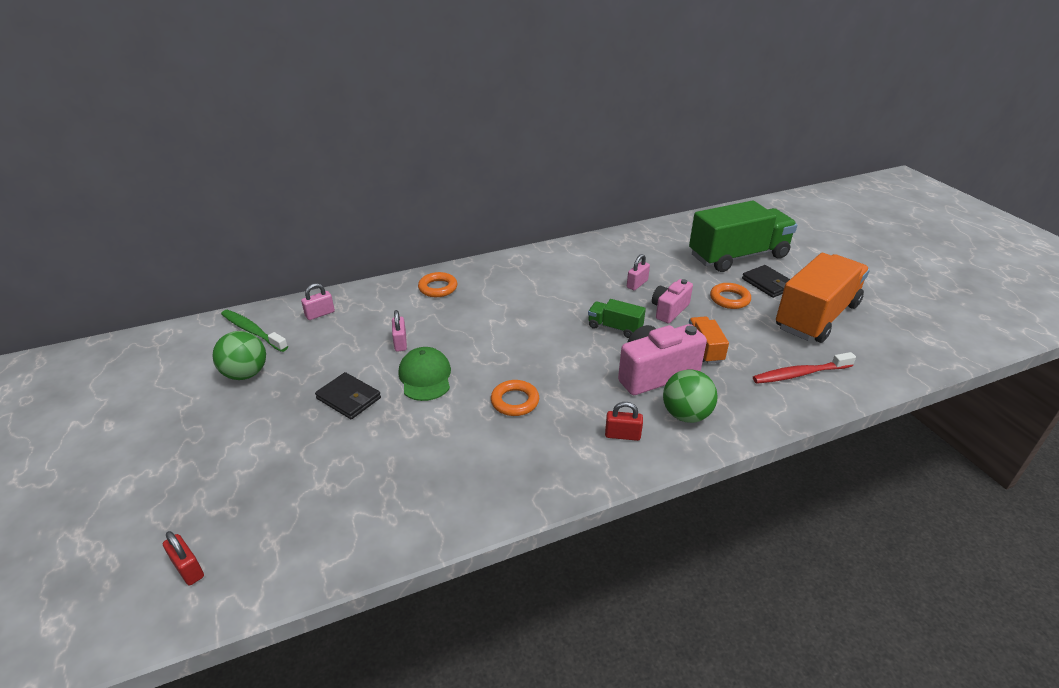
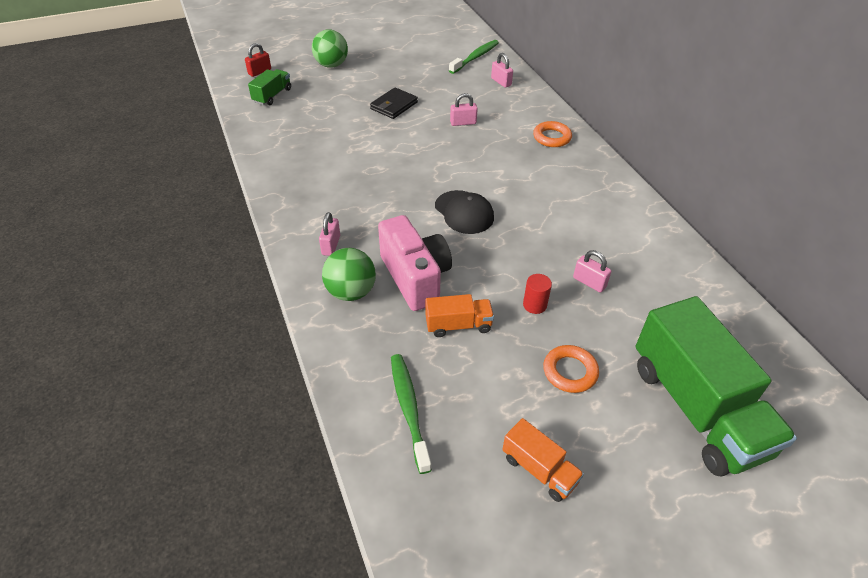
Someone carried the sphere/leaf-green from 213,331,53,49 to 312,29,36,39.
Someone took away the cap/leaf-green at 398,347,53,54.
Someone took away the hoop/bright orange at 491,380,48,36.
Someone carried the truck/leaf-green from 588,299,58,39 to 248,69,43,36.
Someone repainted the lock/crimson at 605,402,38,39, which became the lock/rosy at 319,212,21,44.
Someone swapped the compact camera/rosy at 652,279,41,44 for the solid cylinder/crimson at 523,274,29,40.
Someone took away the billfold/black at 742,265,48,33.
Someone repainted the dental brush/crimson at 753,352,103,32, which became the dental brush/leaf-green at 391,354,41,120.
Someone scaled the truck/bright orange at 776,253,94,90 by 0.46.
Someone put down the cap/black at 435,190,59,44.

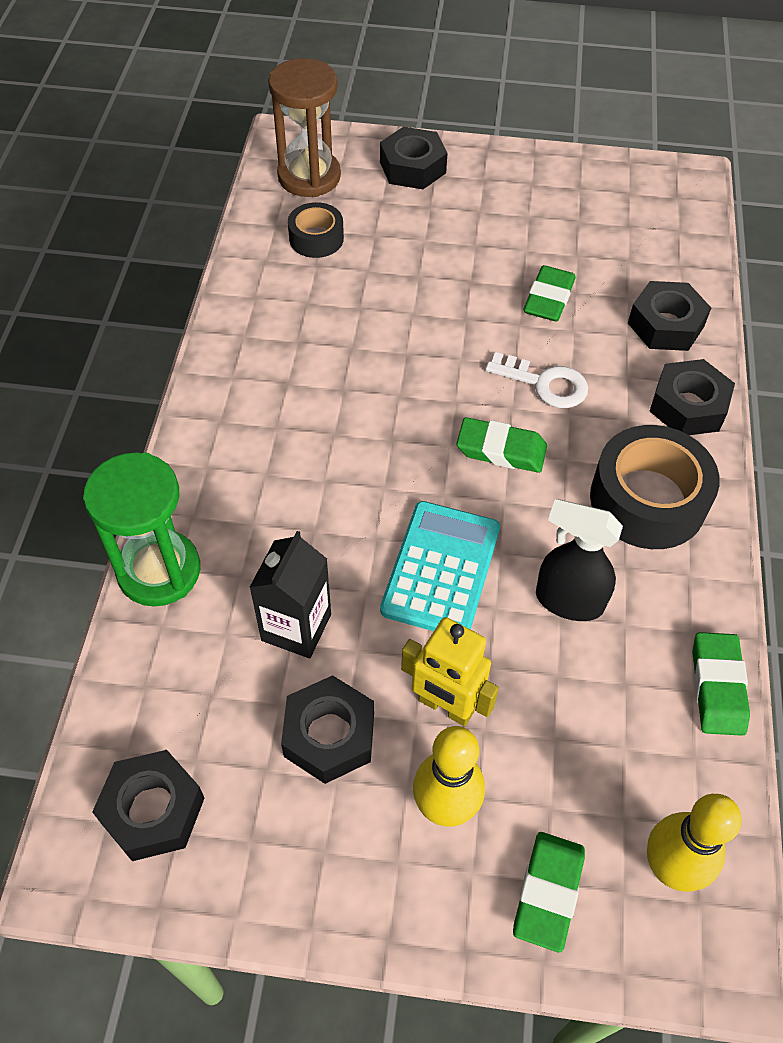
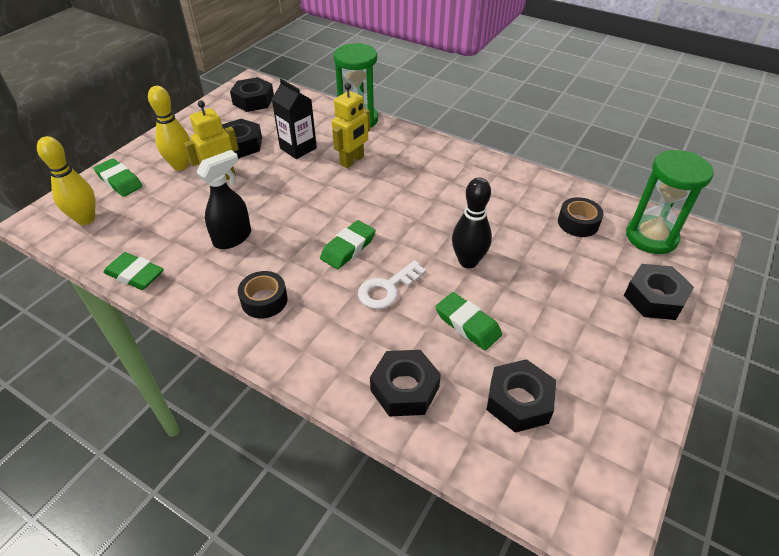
Someone repainted the sand timer/dark brown at 268,58,73,139, which became the sand timer/leaf-green at 626,150,88,104.
Someone took away the pocket calculator/turquoise at 380,501,120,130.
Someone scaled the sticky tape/black at 590,425,130,124 by 0.56.
Someone carried the hexagon nut/black from 649,359,86,76 to 486,359,70,74.
Someone put down the robot/bright yellow at 332,83,38,85.
Someone put down the tenpin/black at 452,177,40,91.

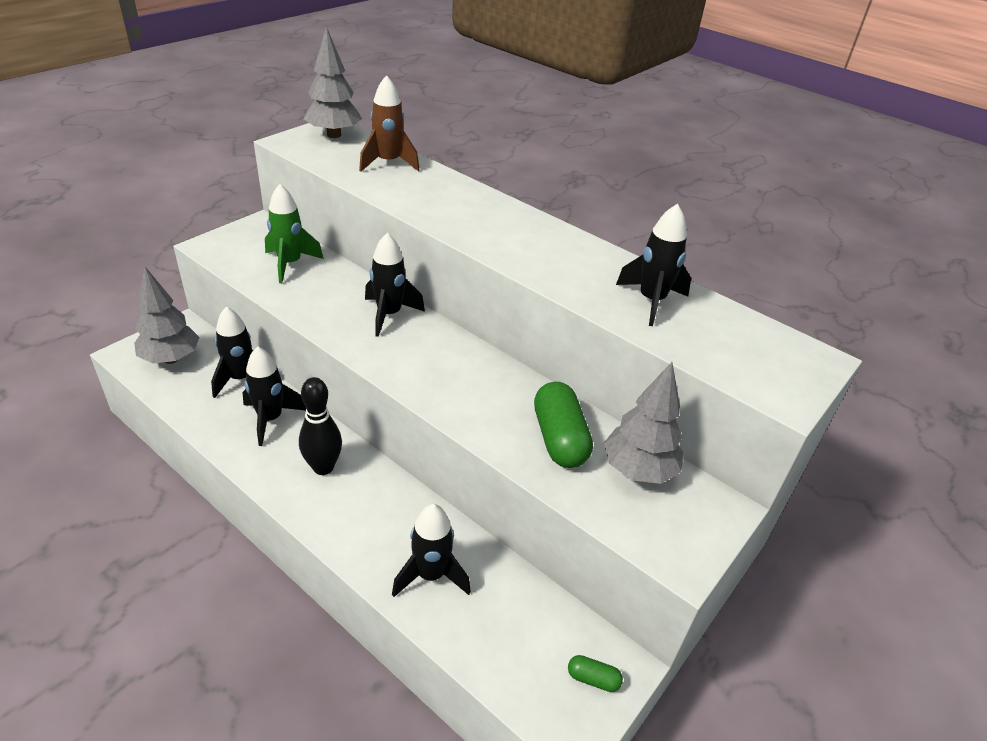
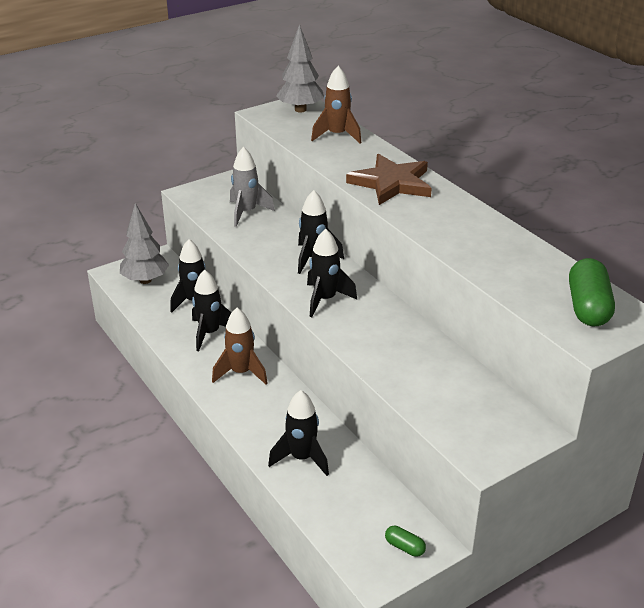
Someone repainted the rocket/leaf-green at 265,184,59,99, which became the rocket/ash-grey at 230,147,45,80.
Someone swapped the tenpin/black at 299,377,43,98 for the rocket/dark brown at 212,308,56,76.
Someone carried the pill/leaf-green from 534,382,59,86 to 569,258,46,69.
Someone took away the tree/ash-grey at 604,362,79,122.
Someone carried the rocket/black from 616,204,75,122 to 307,229,50,88.
Someone put down the five-pointed star/dark brown at 346,154,86,51.

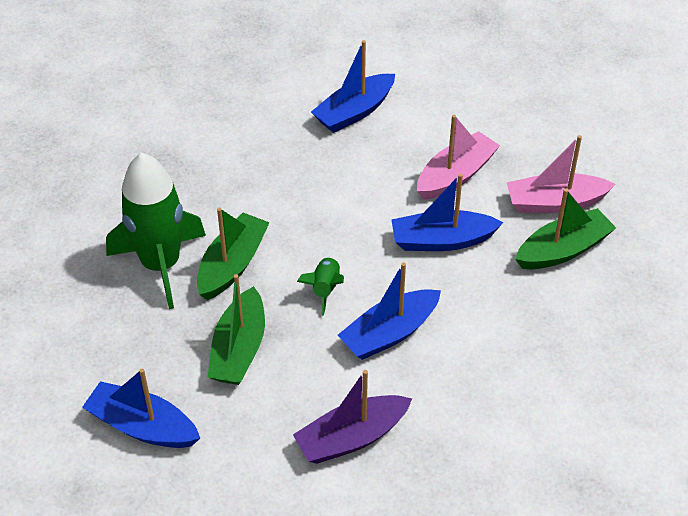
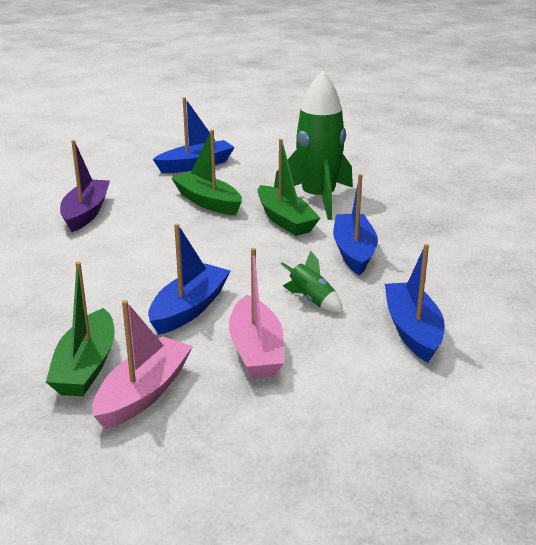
Someone carried the rocket/leaf-green from 297,256,47,60 to 281,251,62,62.
Someone carried the toy boat/royal blue from 338,262,103,98 to 333,174,45,102.

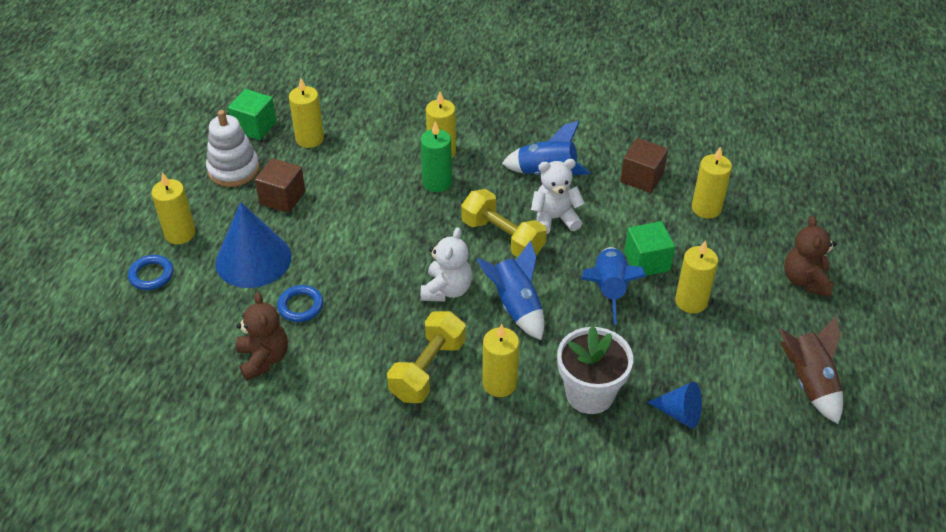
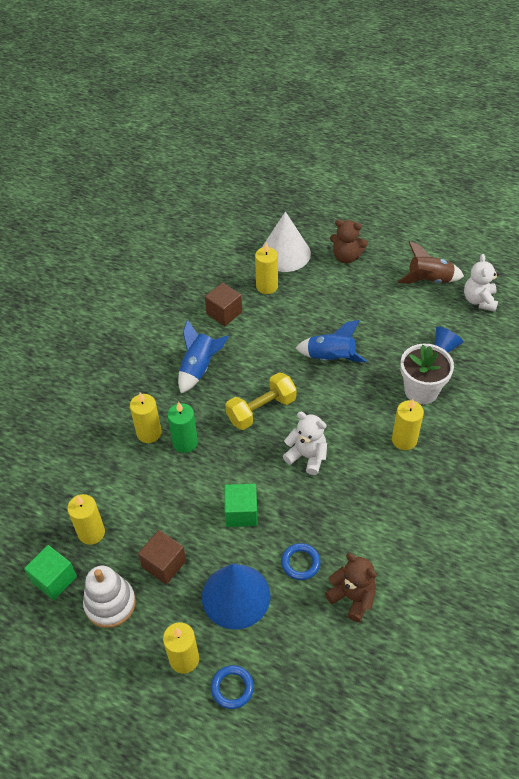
Someone rotated the stuffed bear/dark brown at 236,292,52,89 by 45 degrees clockwise.
Someone took away the hand weight/bright yellow at 387,311,79,92.
Someone took away the rocket/royal blue at 477,241,67,99.
Someone carried the stuffed bear/white from 531,159,54,75 to 464,254,35,58.
Someone carried the block/leaf-green from 624,221,51,55 to 224,484,34,43.
Someone took away the wax candle/bright yellow at 675,240,43,73.
Someone put down the solid cone/white at 262,212,49,60.

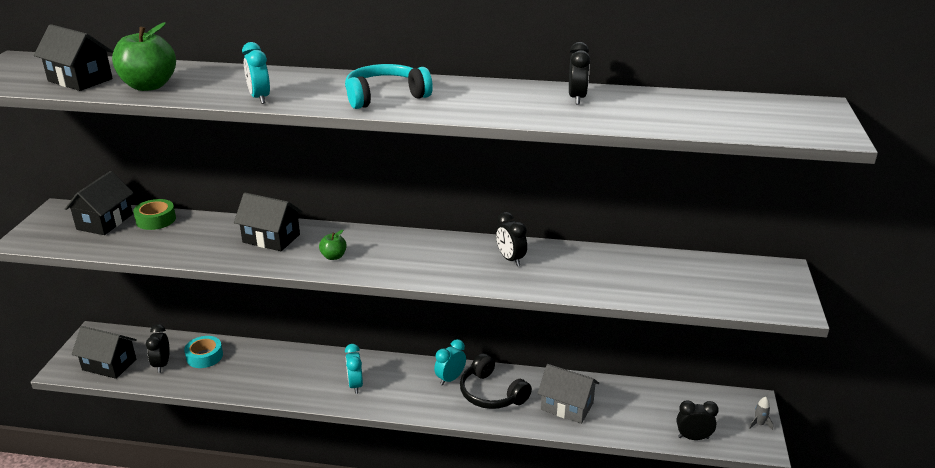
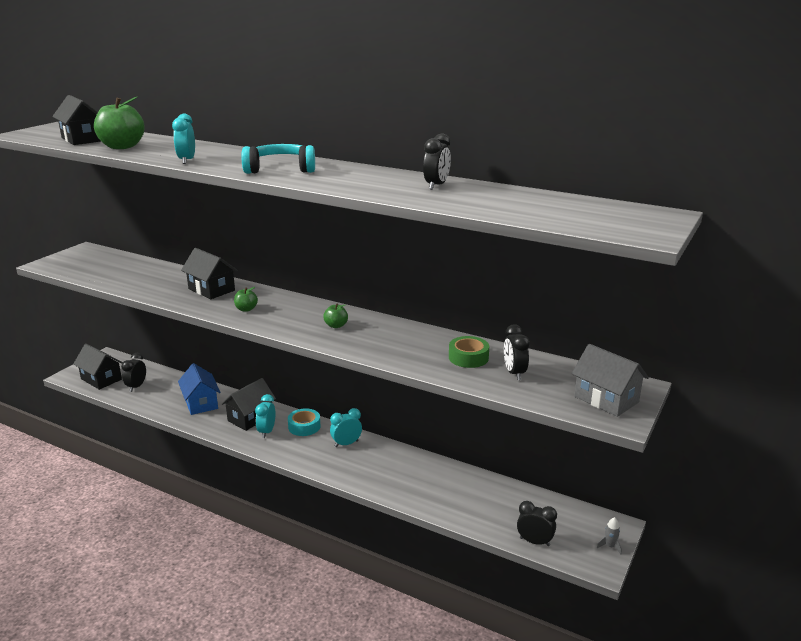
Someone carried the toy house/black from 65,171,69,64 to 221,378,55,53.
Someone carried the sticky tape/leaf-green from 133,199,43,31 to 449,336,40,32.
Someone carried the sticky tape/turquoise from 184,336,39,32 to 288,408,33,28.
Someone took away the over-ear headphones/black at 460,353,72,56.
Someone carried the alarm clock/black from 496,212,31,54 to 504,324,26,56.
Someone carried the toy house/ash-grey from 537,364,62,60 to 571,344,78,73.
Someone put down the toy house/royal blue at 178,363,42,52.
Someone put down the apple fruit/leaf-green at 323,303,25,25.

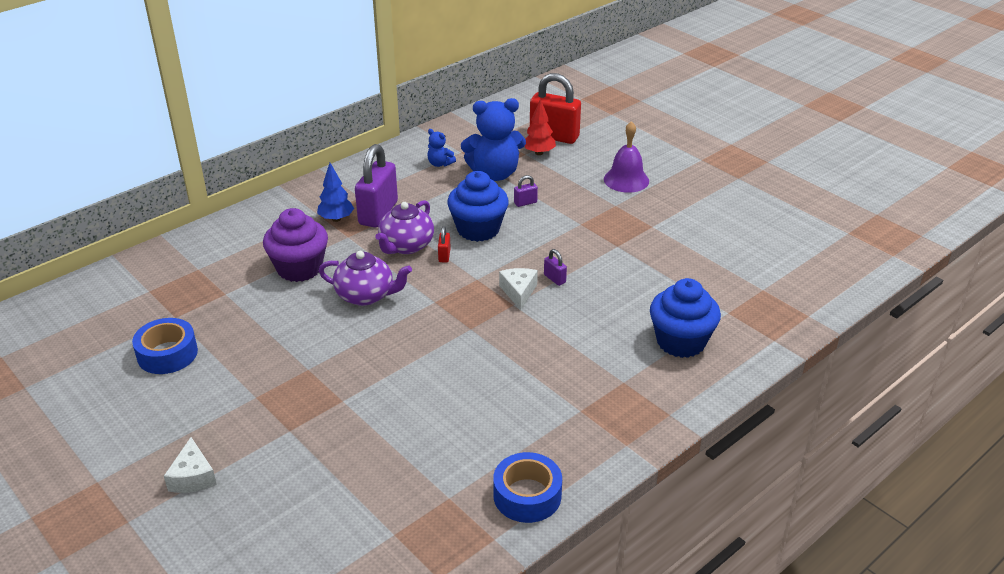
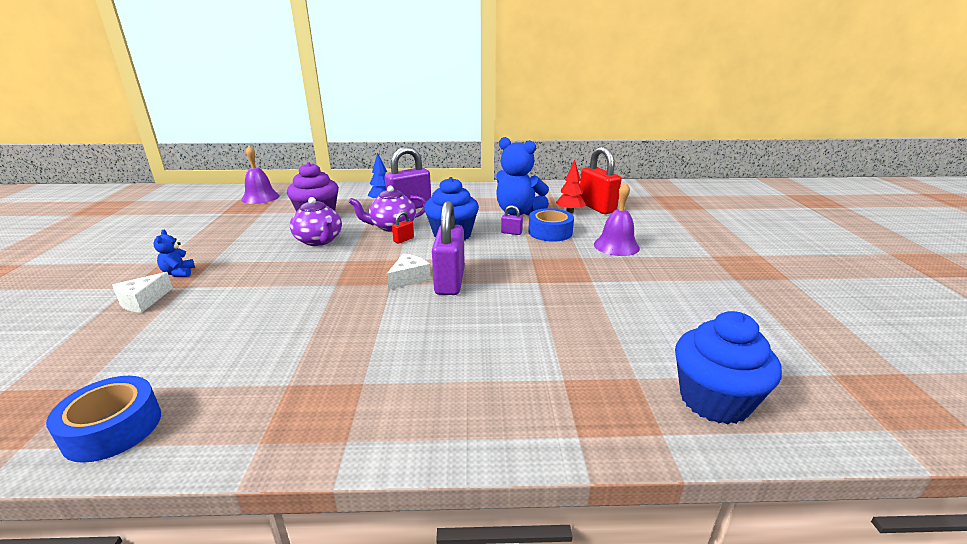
Someone carried the sticky tape/royal blue from 132,318,66,56 to 528,208,46,34.
Someone carried the piece of cheese/white from 164,437,53,56 to 112,272,61,41.
Someone carried the stuffed bear/royal blue from 427,129,29,38 to 153,230,42,47.
Someone scaled the lock/violet at 544,249,23,37 by 2.35.
Someone carried the fairy cake/royal blue from 650,278,71,80 to 675,311,107,113.
Someone put down the school bell/violet at 241,146,38,58.

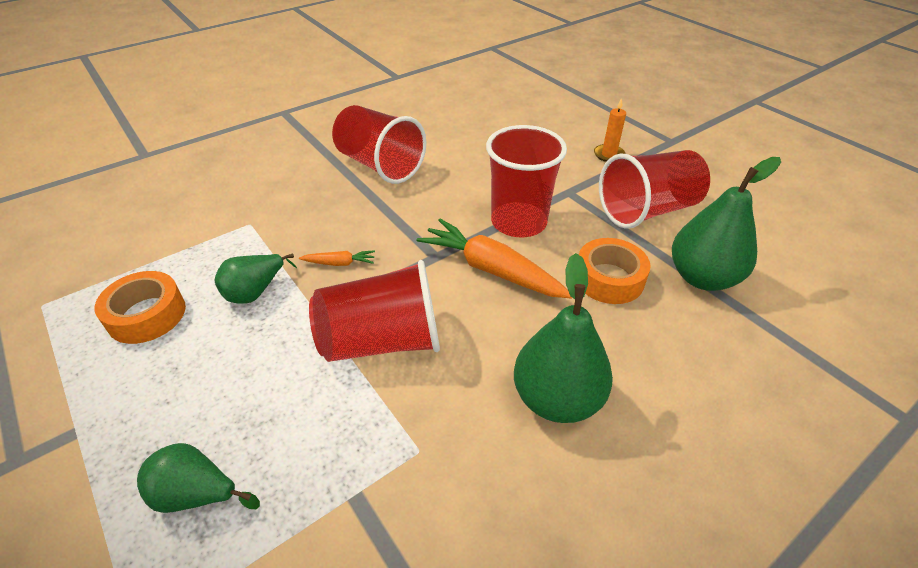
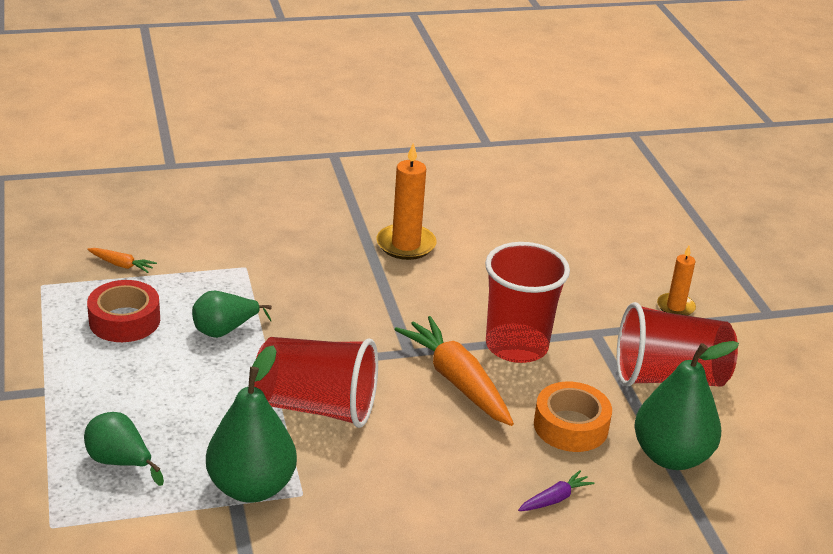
Someone repainted the sticky tape/bright orange at 94,271,92,73, which became the sticky tape/crimson at 87,280,73,62.
Someone carried the root vegetable/bright orange from 299,250,76,16 to 87,248,70,25.
Someone swapped the cup/crimson at 332,105,94,79 for the wax candle/bright orange at 376,143,61,117.
Someone carried the toy pear/leaf-green from 514,253,99,170 to 206,346,91,157.
Someone put down the root vegetable/violet at 518,470,77,41.

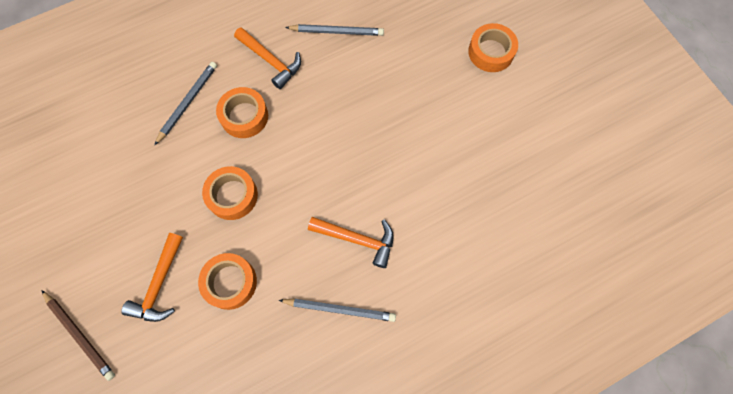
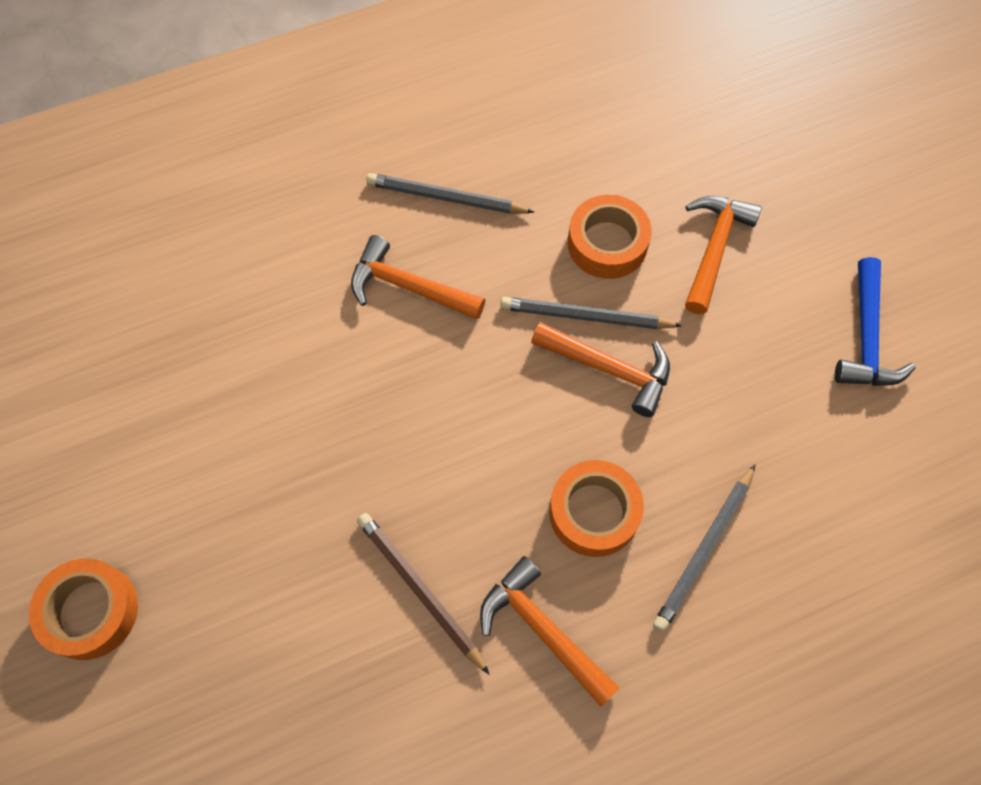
Someone carried the wooden pencil/dark brown from 41,290,74,91 to 357,513,133,162.
Someone swapped the sticky tape/bright orange at 202,166,56,54 for the carpenter's hammer/bright orange at 531,322,139,95.
Someone carried the wooden pencil/ash-grey from 285,24,99,12 to 500,297,183,32.
Someone put down the carpenter's hammer/royal blue at 835,257,81,129.

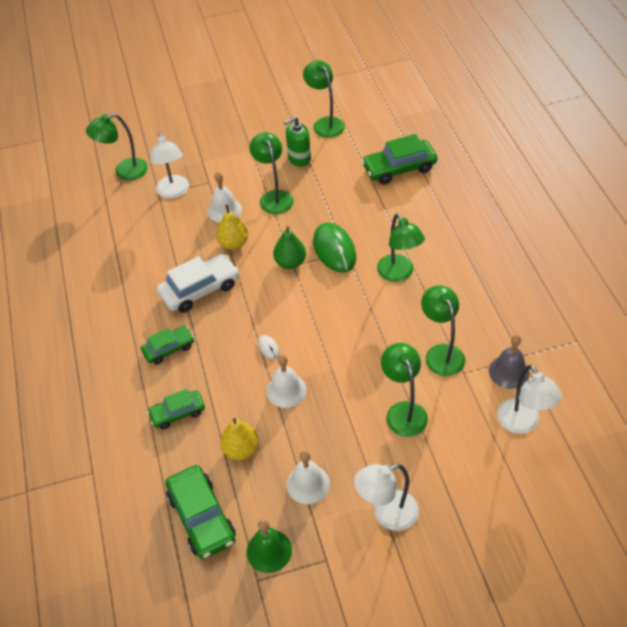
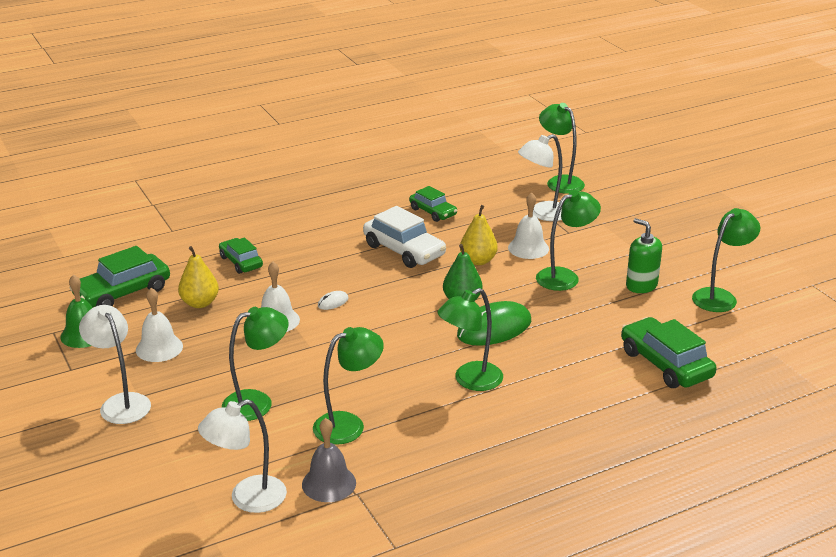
Someone carried the toy car/leaf-green from 141,326,53,38 to 409,186,48,36.

